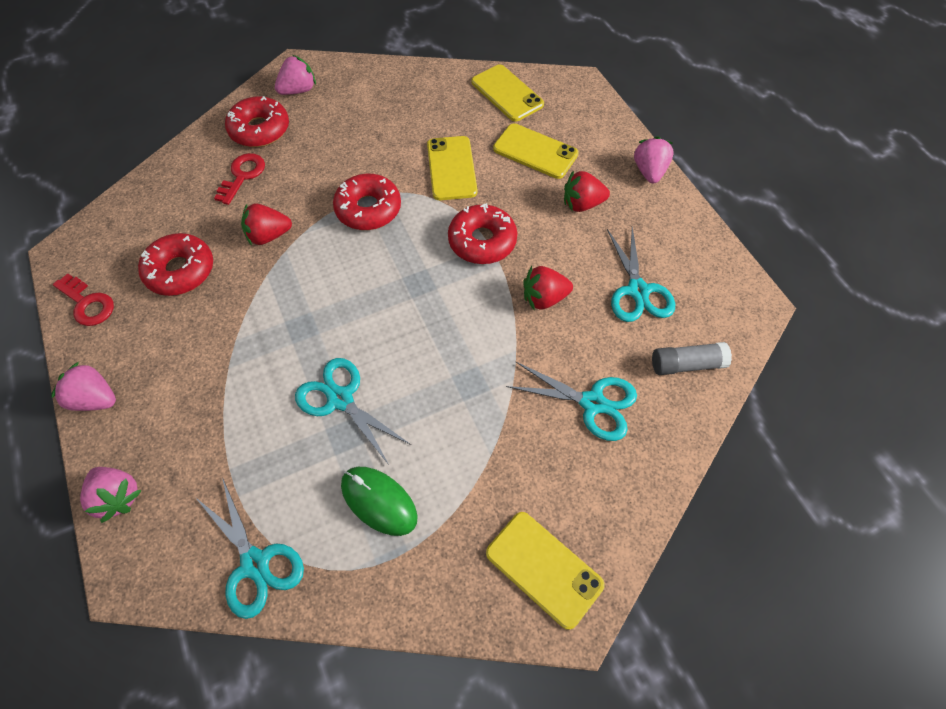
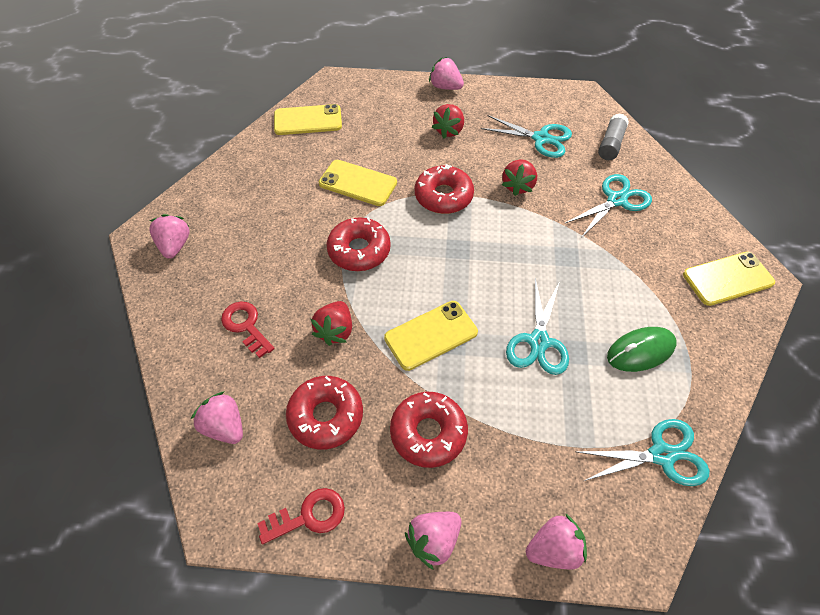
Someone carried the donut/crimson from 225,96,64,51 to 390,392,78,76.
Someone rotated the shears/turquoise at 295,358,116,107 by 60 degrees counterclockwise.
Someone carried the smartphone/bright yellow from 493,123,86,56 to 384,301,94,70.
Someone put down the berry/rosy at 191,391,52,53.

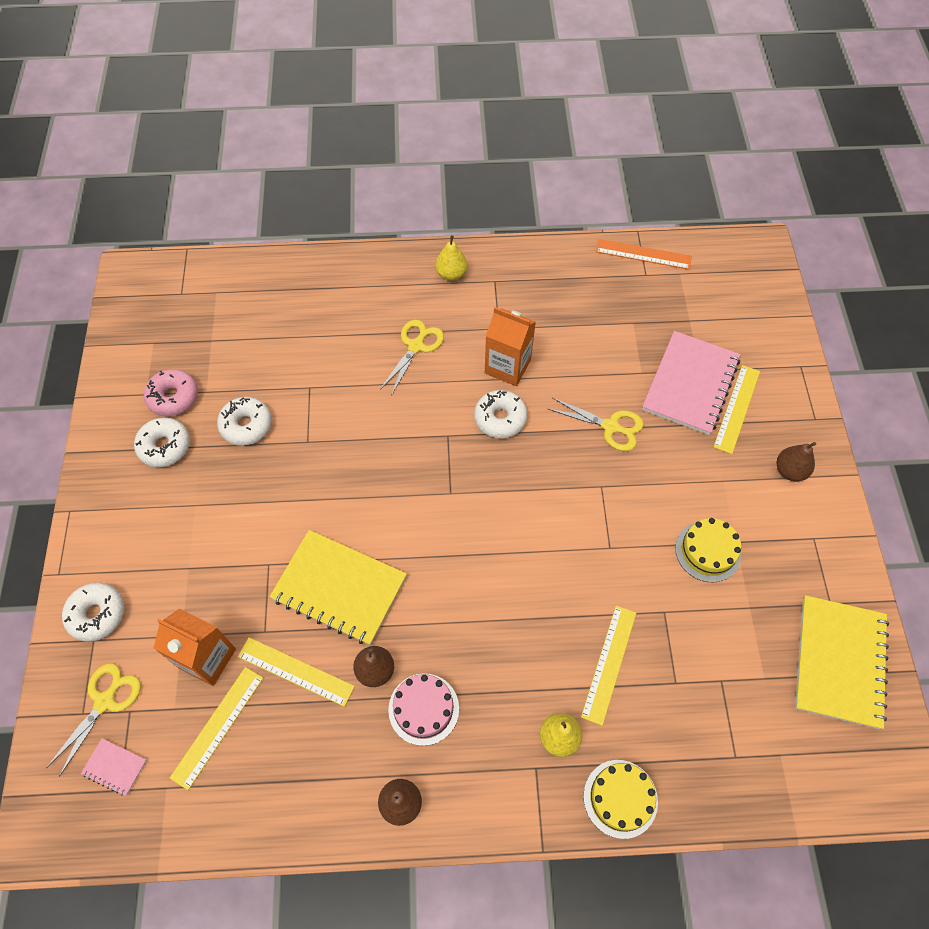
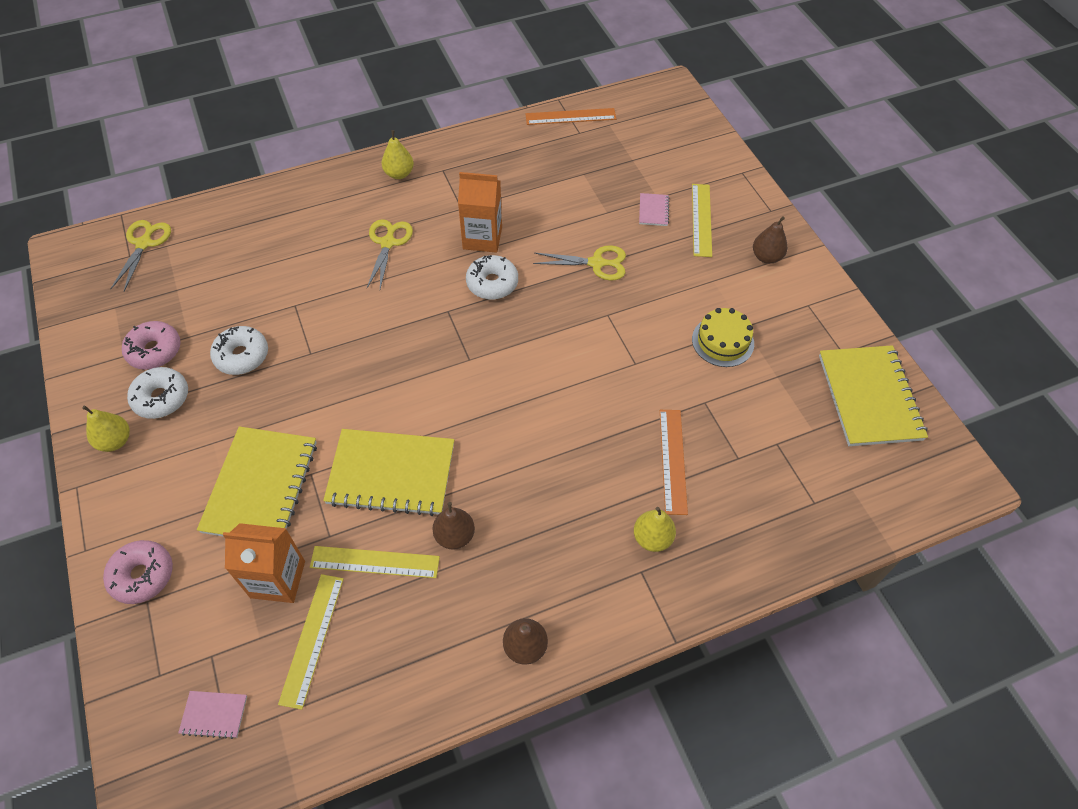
Someone carried the shears/bright yellow from 46,663,95,114 to 111,220,60,72.
Someone repainted the donut/white at 62,583,63,59, which became the donut/rosy at 103,540,70,64.
Someone took away the cake/rosy at 388,673,71,73.
Someone repainted the measuring stick/bright yellow at 581,605,55,121, which became the measuring stick/bright orange at 660,410,28,105.
Someone took away the cake/bright yellow at 584,760,74,79.
Someone scaled the exercise book/rosy at 642,331,98,104 by 0.43.
Someone put down the toy pear/bright yellow at 82,405,48,47.
Someone put down the exercise book/bright yellow at 197,426,120,111.

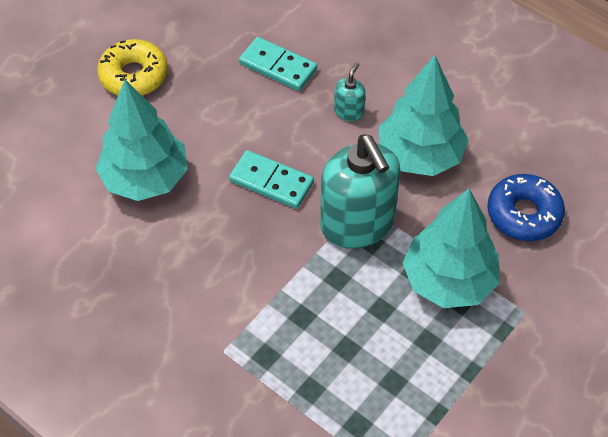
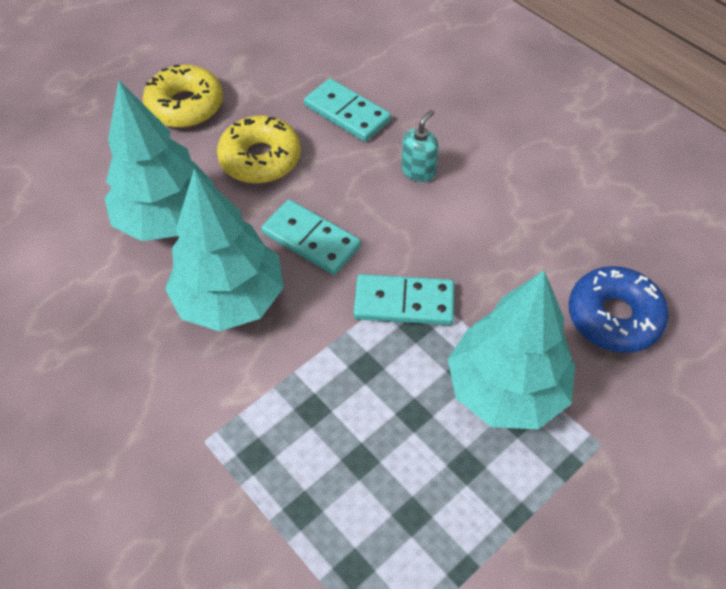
Someone swapped the pump bottle/turquoise at 320,134,81,115 for the domino/turquoise at 353,274,102,51.
Someone carried the tree/turquoise from 379,55,90,121 to 165,169,119,162.
Someone put down the donut/bright yellow at 217,115,84,69.

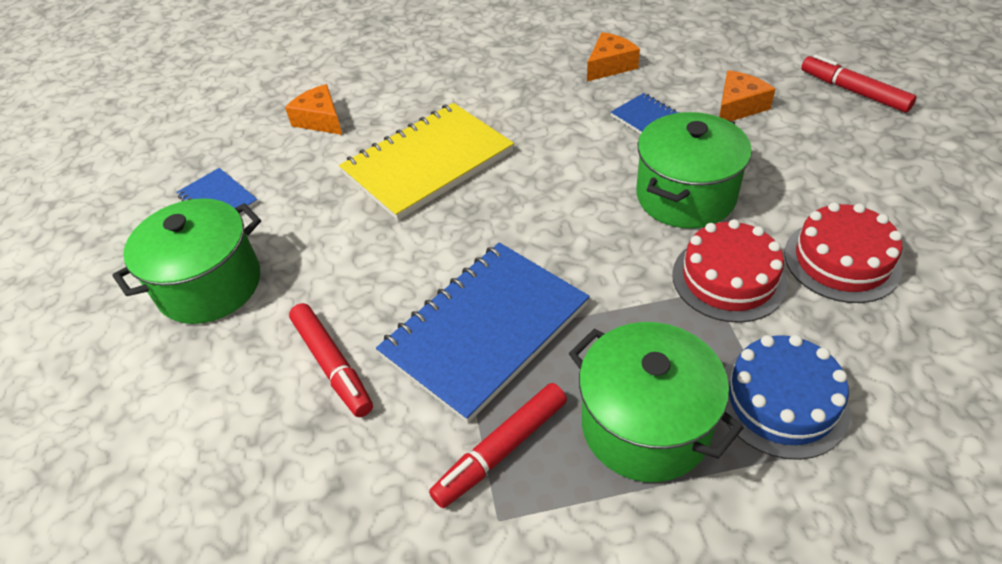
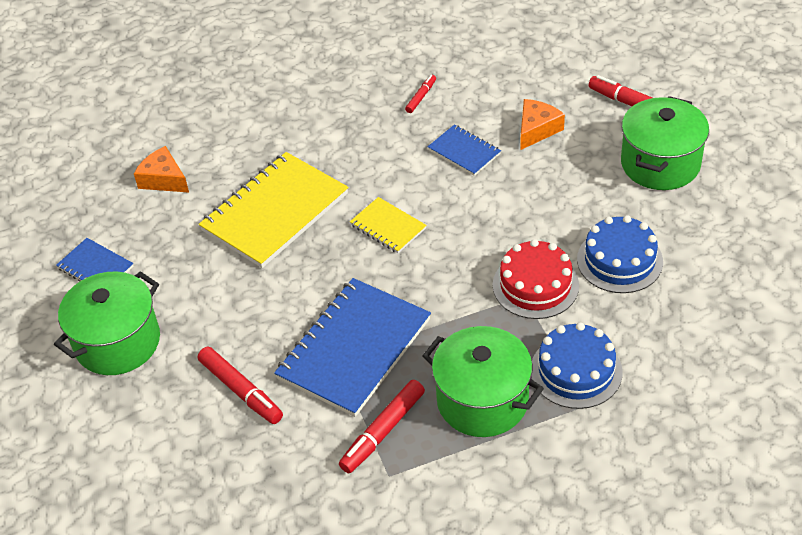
Someone swapped the piece of cheese/bright orange at 587,32,53,50 for the felt pen/crimson at 405,75,31,38.
Someone carried the pot/leaf-green from 636,112,116,117 to 621,96,88,94.
Someone repainted the cake/crimson at 784,202,119,101, which became the cake/royal blue at 577,215,86,78.
Someone put down the exercise book/bright yellow at 350,197,77,56.

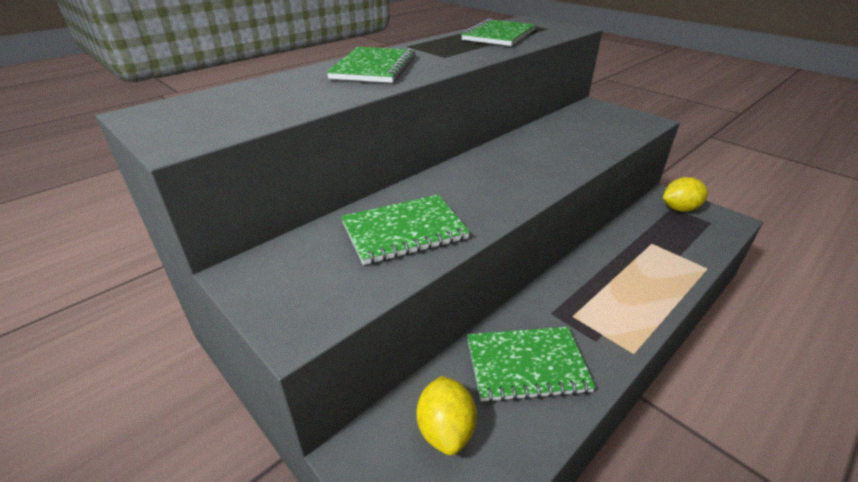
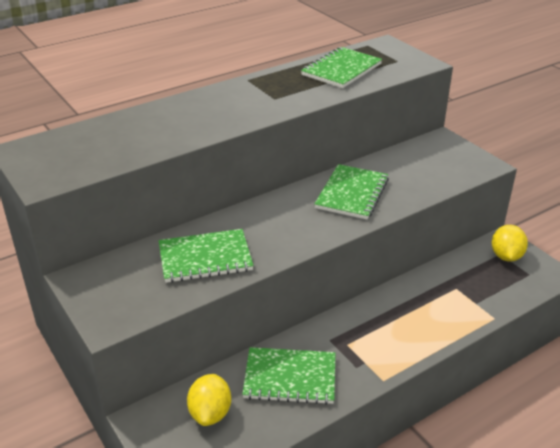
Someone carried the exercise book/leaf-green from 327,47,89,36 to 314,164,75,56.
Someone rotated the citrus fruit/bright yellow at 663,177,45,35 by 75 degrees counterclockwise.

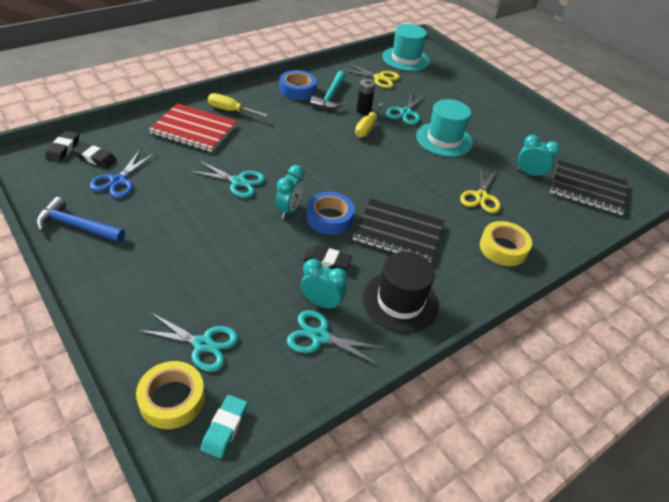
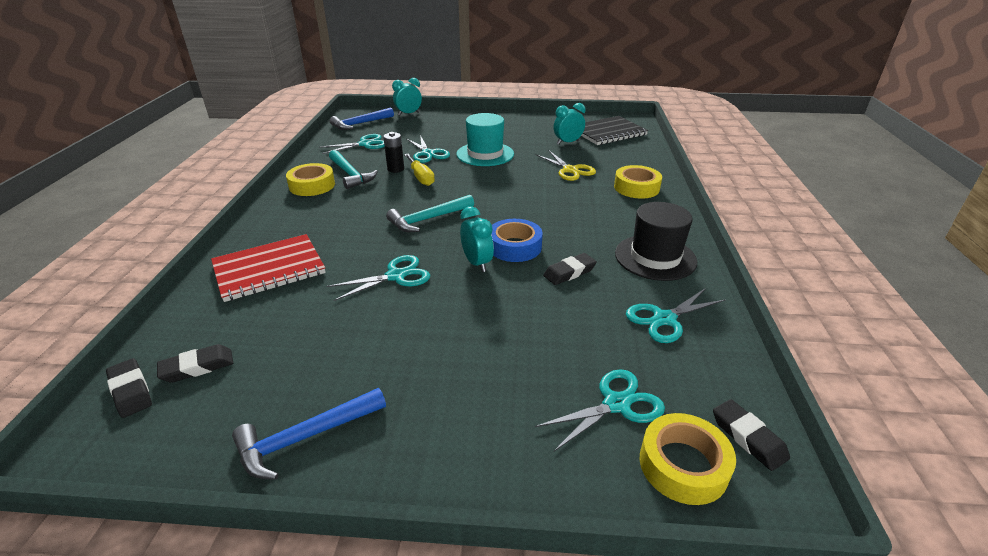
Someone took away the shears/royal blue at 90,150,65,48.
Someone repainted the gum eraser/turquoise at 201,395,47,64, which became the gum eraser/black at 713,399,77,72.
Someone took away the hand screwdriver/bright yellow at 208,93,60,24.
Someone repainted the sticky tape/royal blue at 280,70,37,30, which became the sticky tape/bright yellow at 286,163,49,33.
Someone carried the alarm clock/turquoise from 301,259,47,51 to 392,78,30,38.
Someone repainted the shears/bright yellow at 341,62,59,26, which became the shears/turquoise at 319,134,66,20.
Someone took away the exercise book/black at 353,199,92,64.
Someone swapped the top hat/turquoise at 383,24,47,47 for the carpenter's hammer/royal blue at 330,107,64,23.
Someone put down the carpenter's hammer/turquoise at 386,195,88,37.

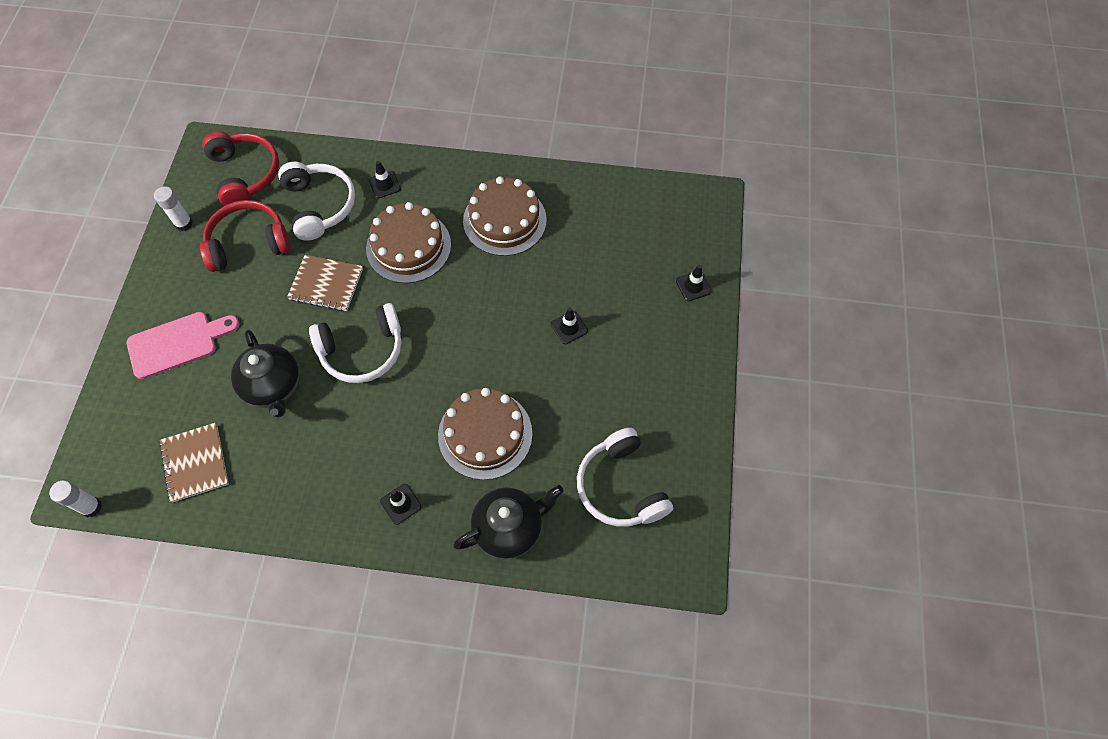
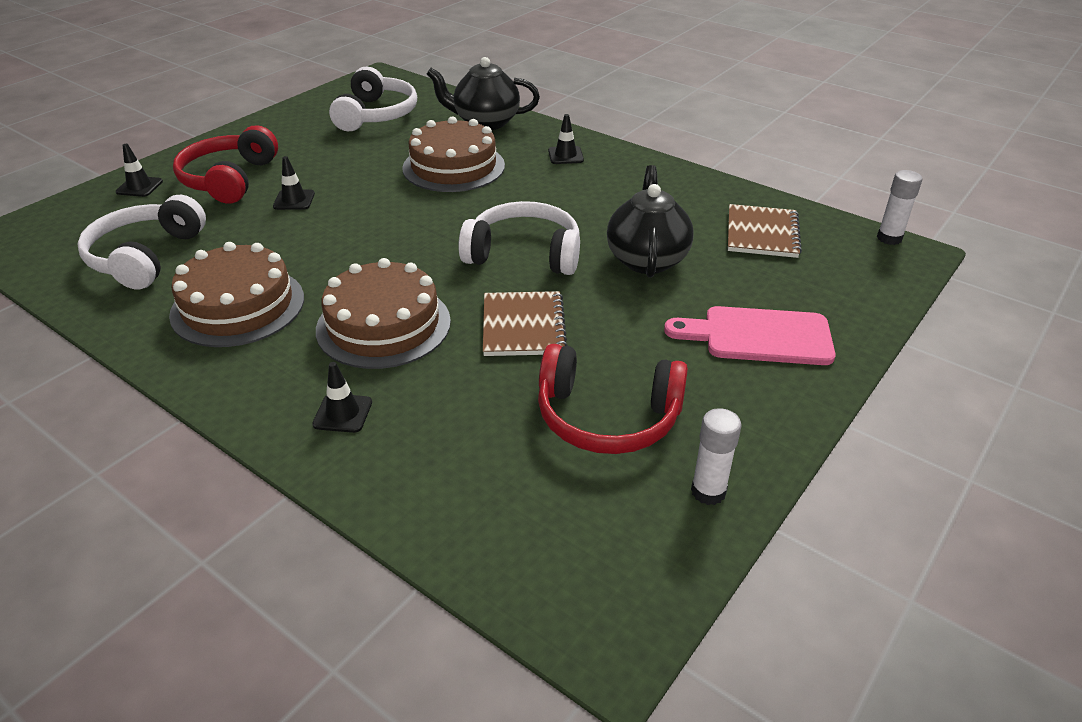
Someone carried the over-ear headphones/crimson from 202,132,77,74 to 173,125,105,79.
Someone carried the over-ear headphones/white from 278,162,77,79 to 77,195,129,94.
Someone rotated the exercise book/dark brown at 287,255,76,56 by 45 degrees clockwise.

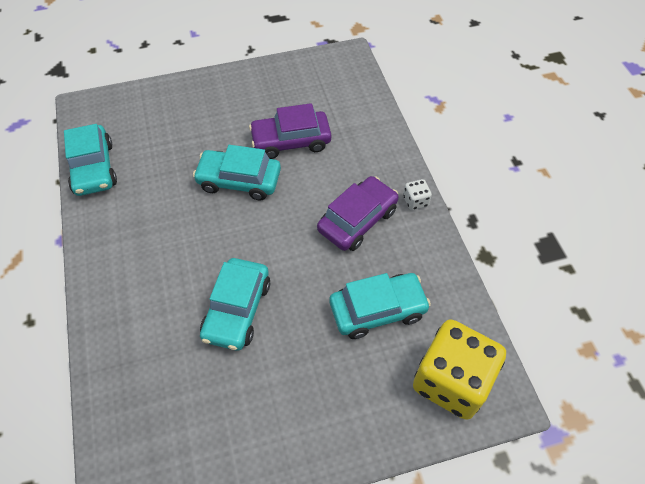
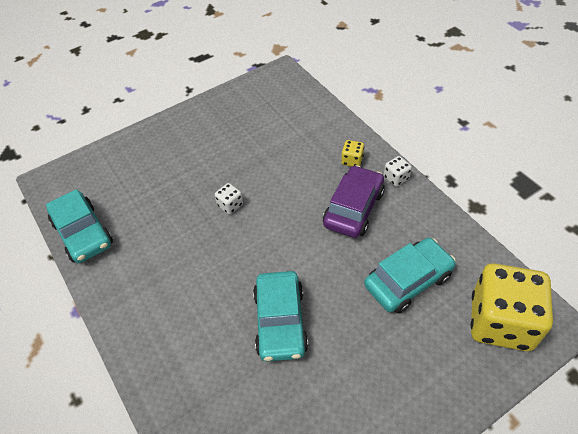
Someone swapped the toy car/turquoise at 193,145,88,55 for the dice/white at 215,183,28,31.
Someone took away the toy car/violet at 249,103,82,56.
Someone put down the dice/bright yellow at 341,140,23,27.

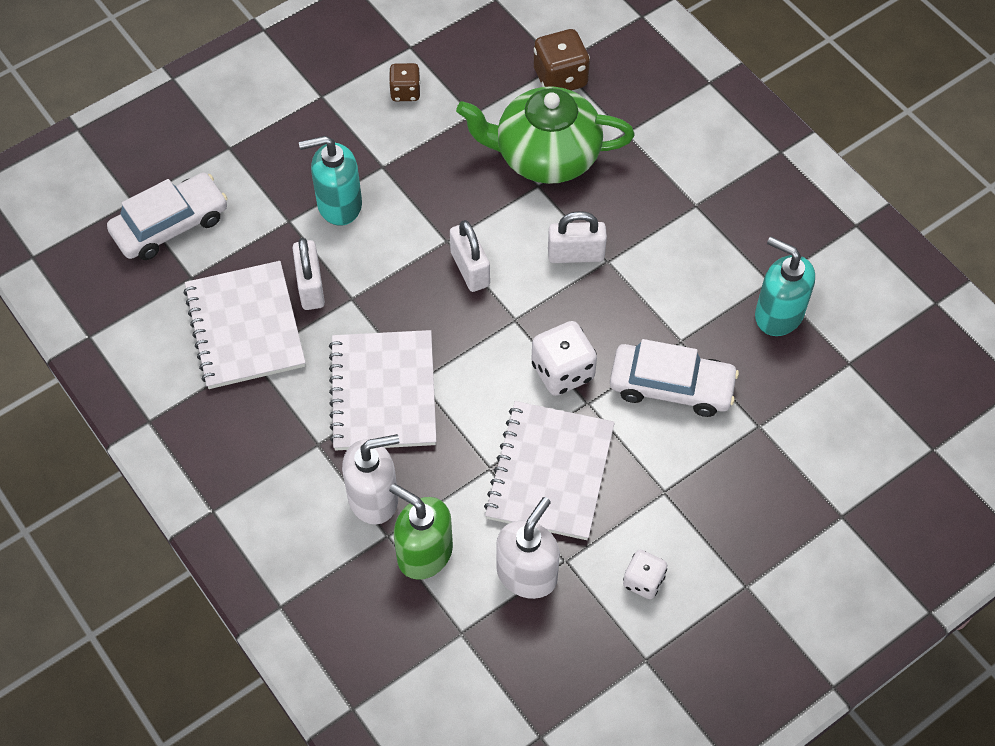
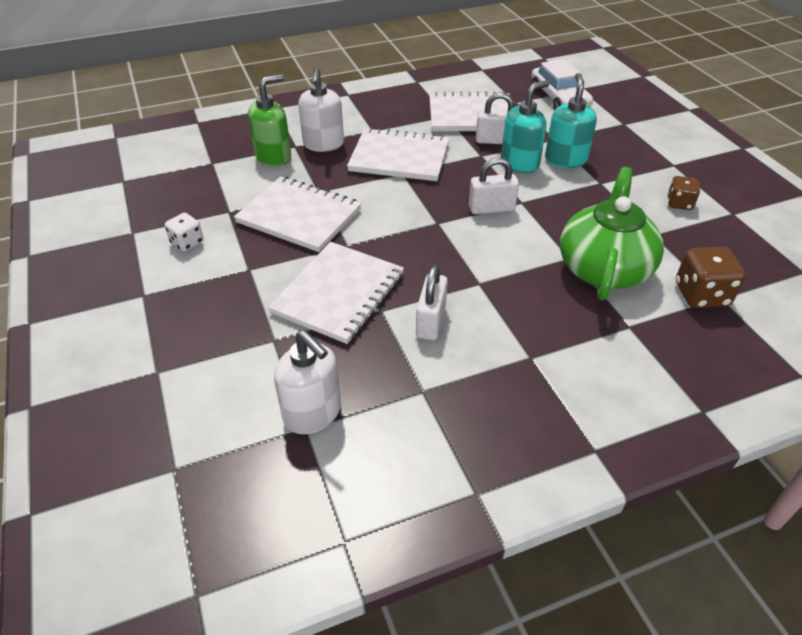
Someone carried the pump bottle/white from 496,497,64,102 to 274,330,67,104.
Someone took away the dice/white at 532,321,65,75.
Someone carried the lock/white from 548,211,59,52 to 416,264,32,76.
Someone swapped the toy car/white at 610,339,129,78 for the exercise book/white at 268,242,136,102.
Someone carried the pump bottle/turquoise from 755,237,60,99 to 501,80,48,93.

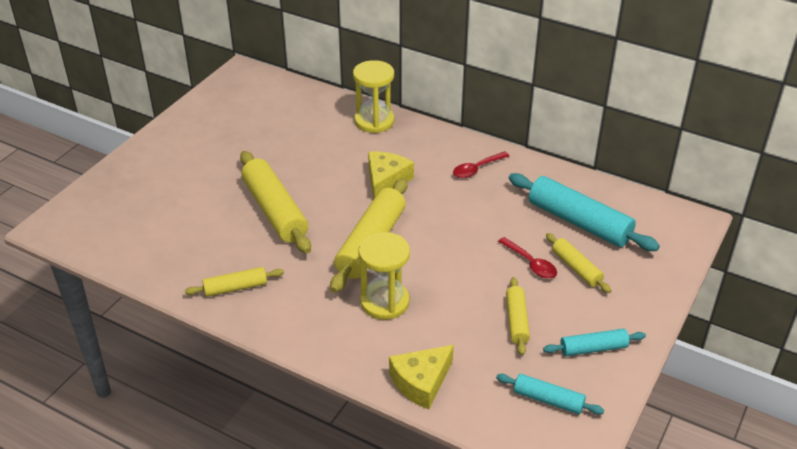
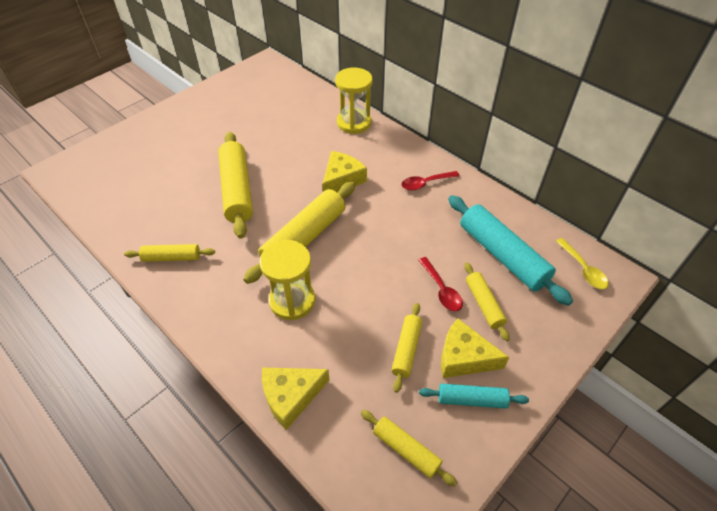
Someone repainted the rolling pin/turquoise at 496,374,108,41, which became the rolling pin/bright yellow at 361,410,96,77.
Someone put down the piece of cheese/bright yellow at 441,318,69,60.
Someone put down the tablespoon/bright yellow at 556,238,53,51.

